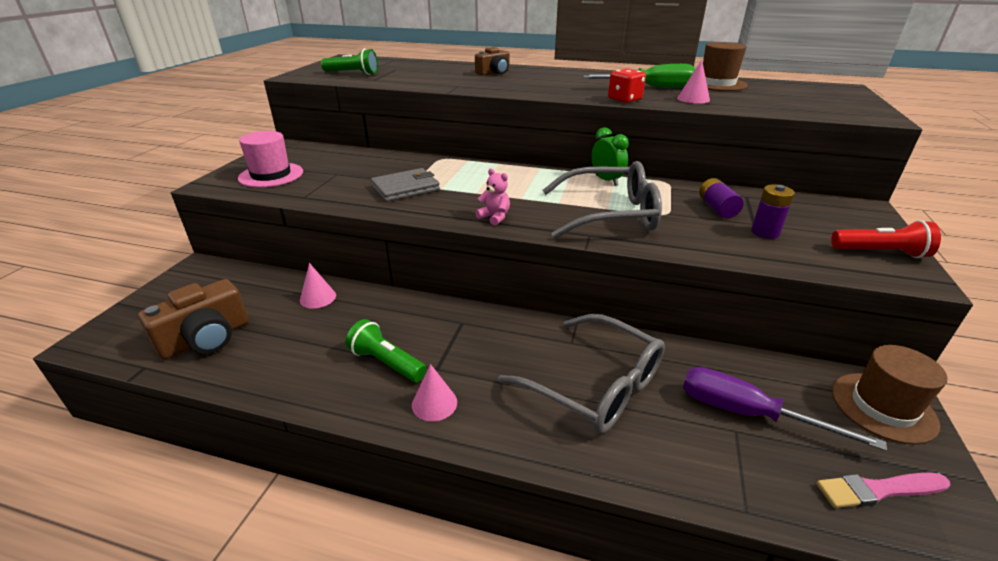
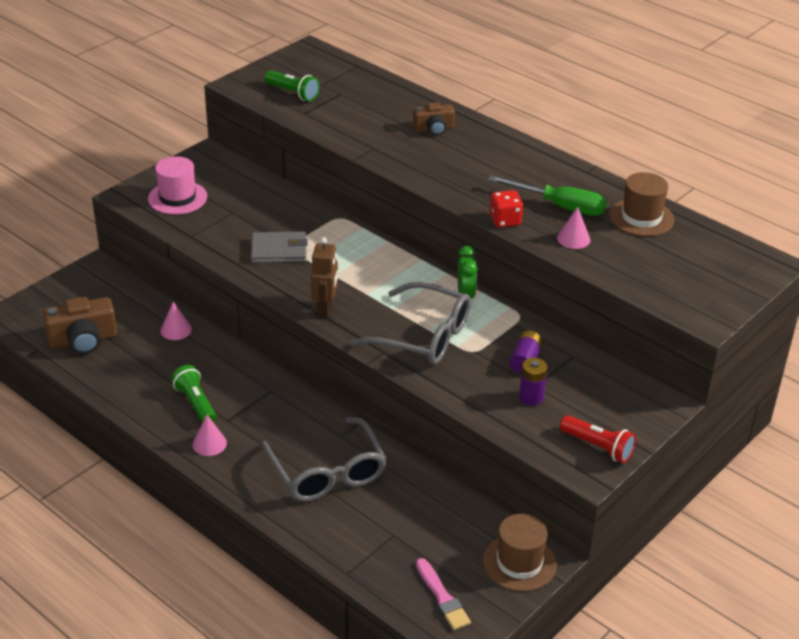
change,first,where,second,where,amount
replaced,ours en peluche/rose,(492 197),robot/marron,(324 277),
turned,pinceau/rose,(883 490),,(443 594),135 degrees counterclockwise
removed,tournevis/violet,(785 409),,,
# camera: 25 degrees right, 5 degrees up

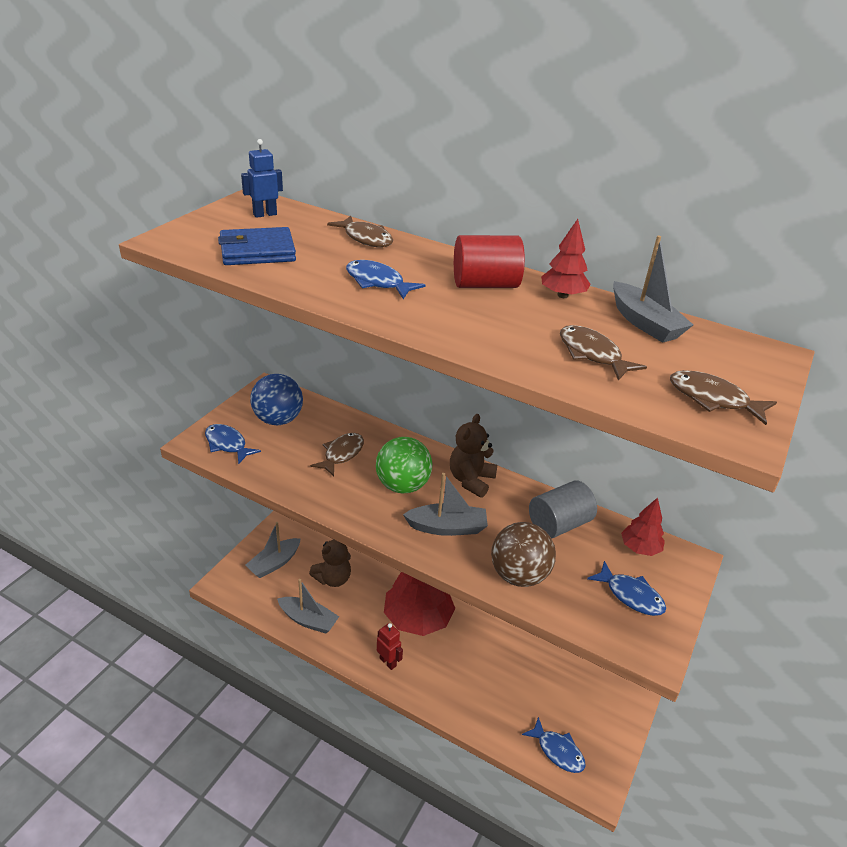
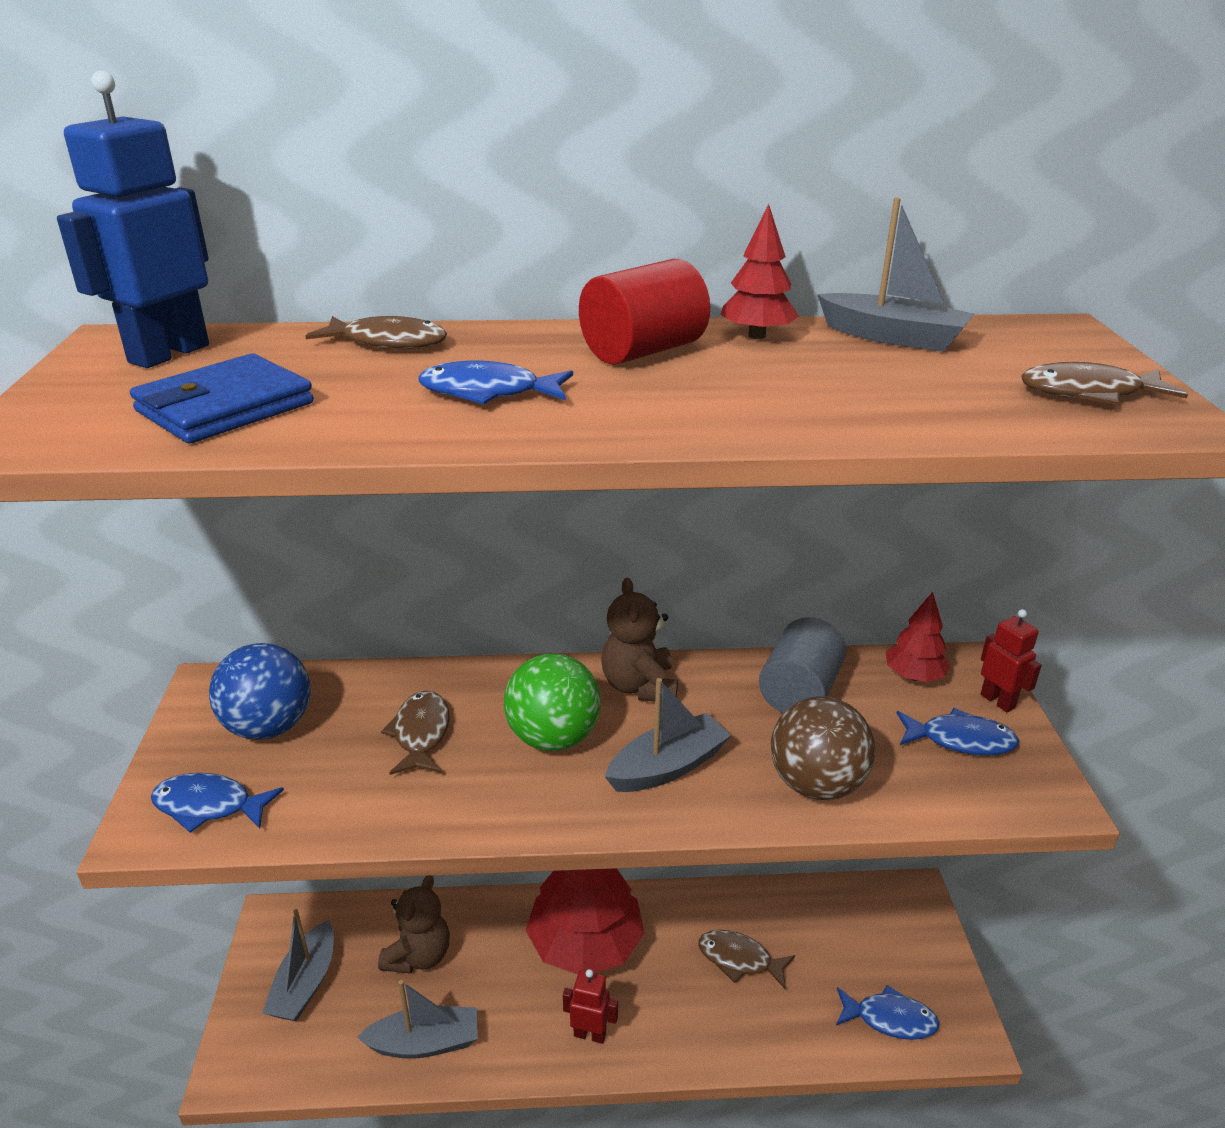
change,first,where,second,where,amount
resized,robot/bleu,(262 178),,(133 219),x1.80
moved,poisson/marron,(603 353),,(746 959),
added,,,robot/rouge,(1011 660),
# camera: 30 degrees left, 5 degrees down

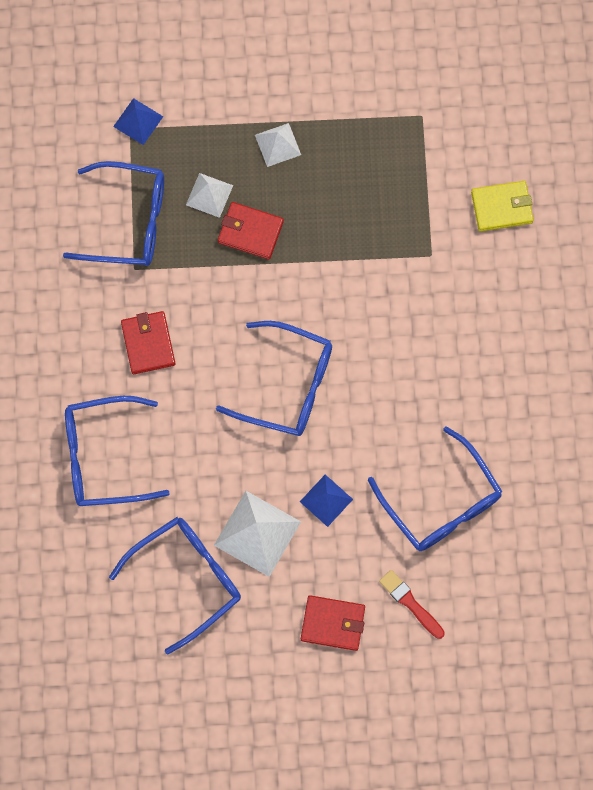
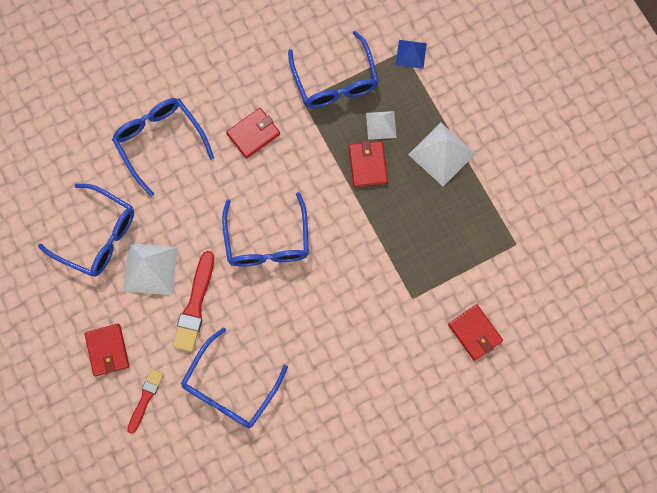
change,first,where,second,where,amount
replaced,pyramide/bleu,(326 500),pinceau/rouge,(193 301),
resized,pyramide/blanc,(278 145),,(442 155),x1.68
recoloured,portefeuille/jaune,(502 206),portefeuille/rouge,(475 332),
# camera: 65 degrees right, 0 degrees up

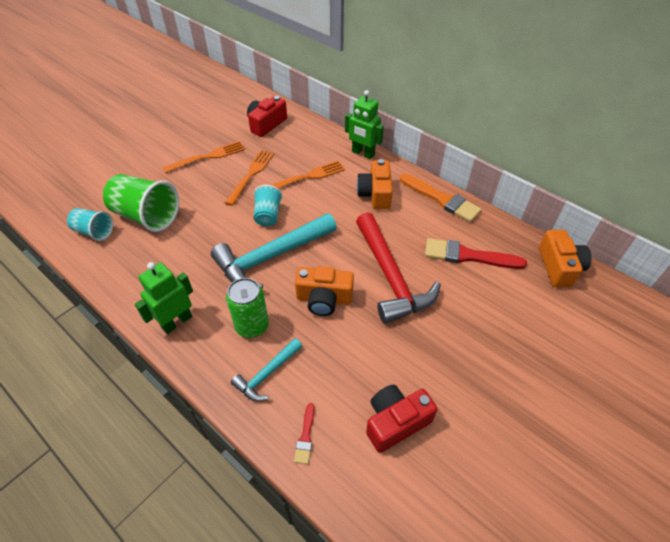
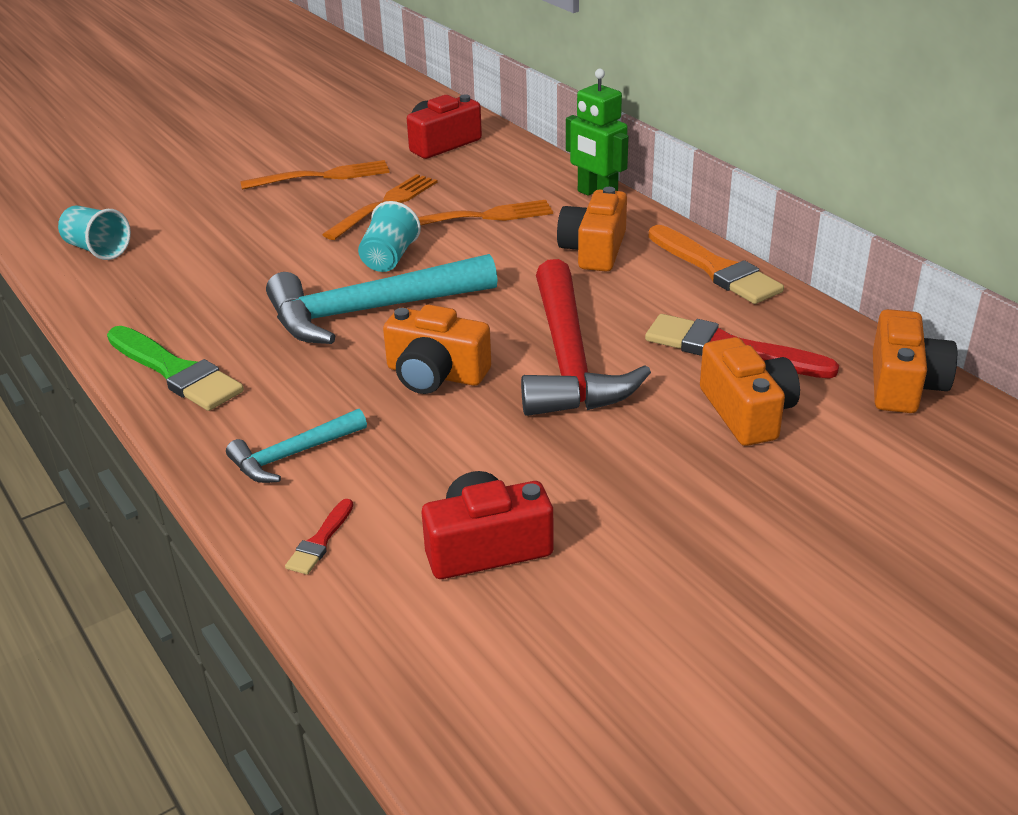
change,first,where,second,where,amount
replaced,robot/vert,(164 298),pinceau/vert,(175 368),
added,,,appareil photo/orange,(750 391),
removed,gobelet/vert,(141 203),,,
removed,canette/vert,(247 308),,,
# camera: 15 degrees right, 15 degrees down

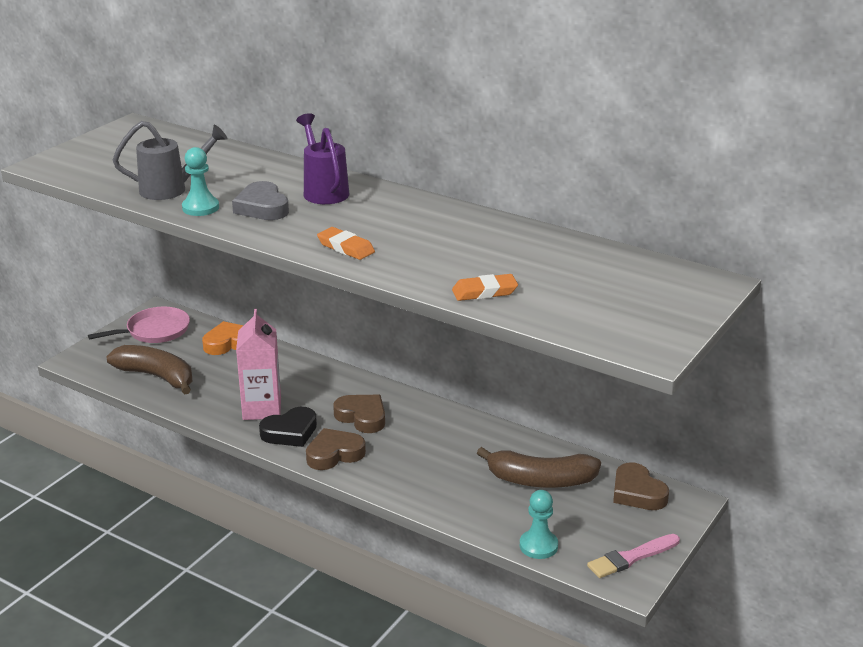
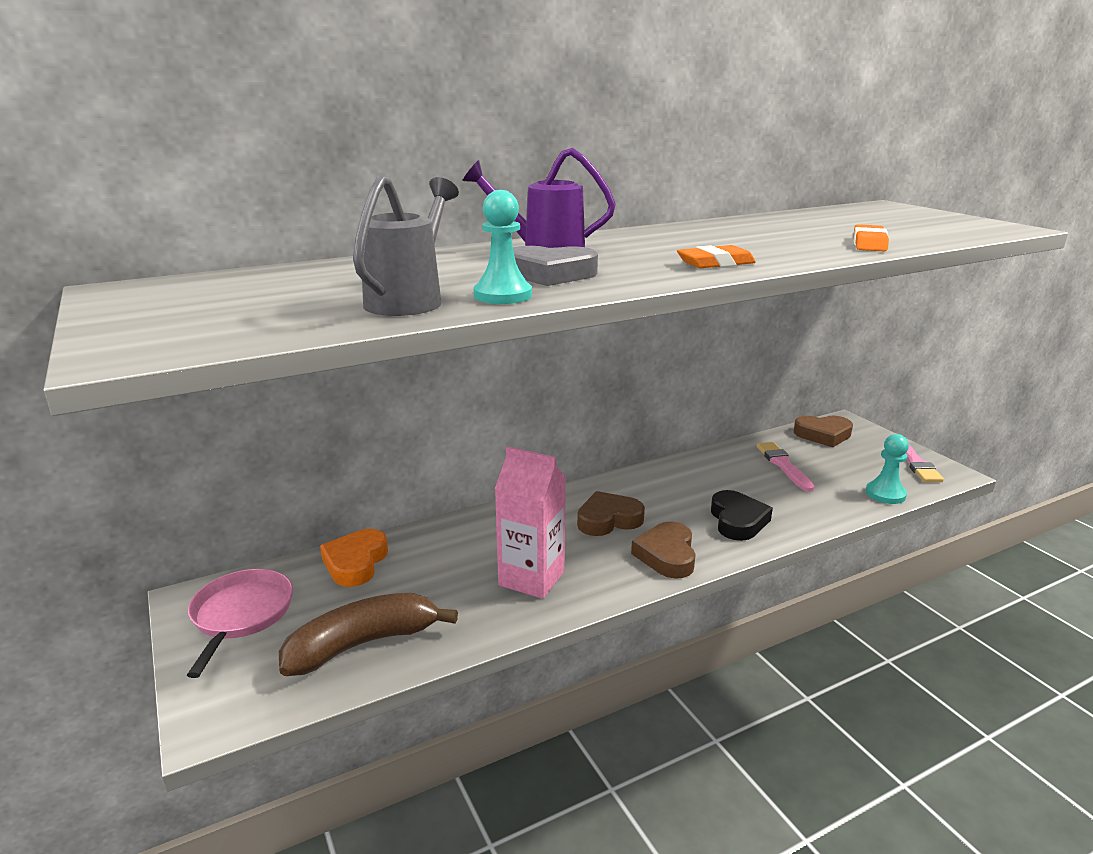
change,first,where,second,where,amount
moved,cœur/noir,(288 427),,(742 515),
replaced,banane/marron,(539 467),pinceau/rose,(785 467),
# camera: 60 degrees left, 5 degrees down

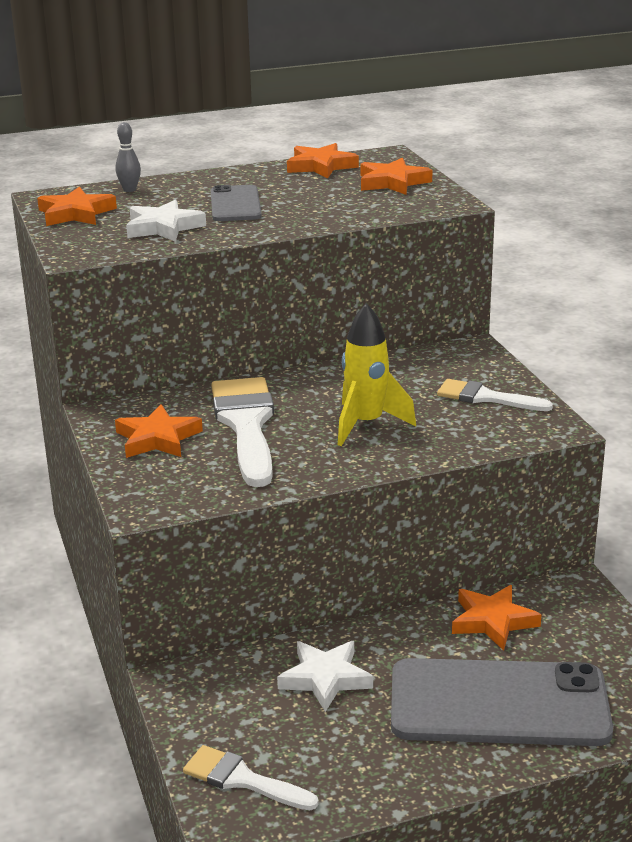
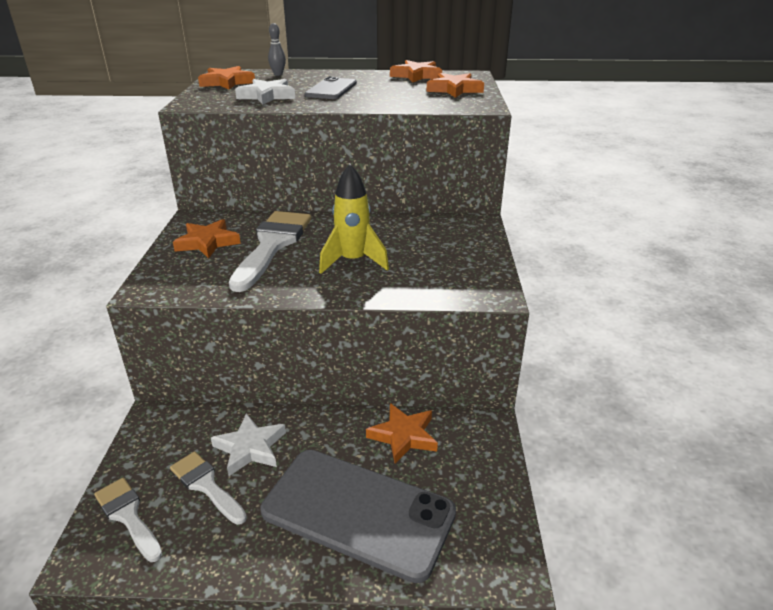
change,first,where,second,where,amount
moved,pinceau/blanc,(495 395),,(208 488),
# camera: 20 degrees right, 5 degrees up

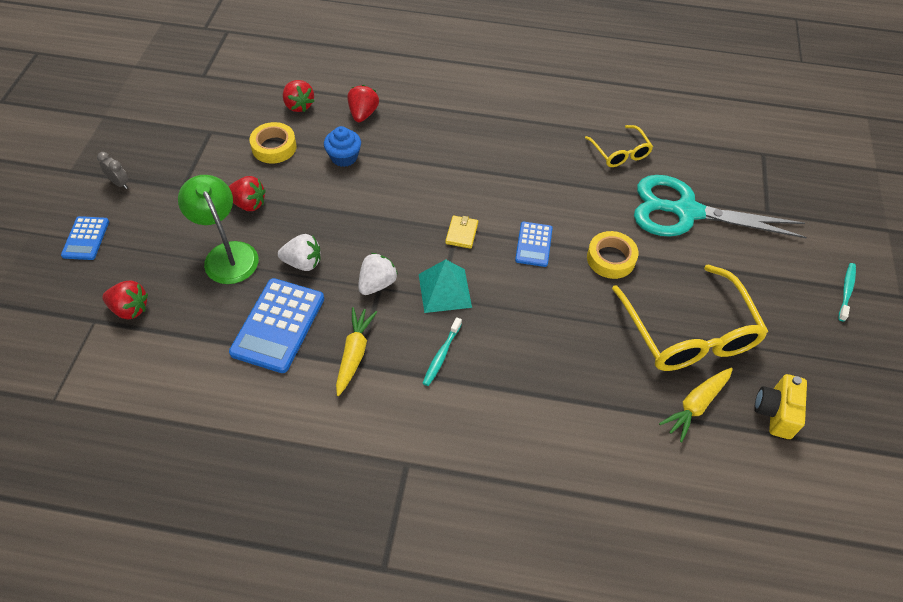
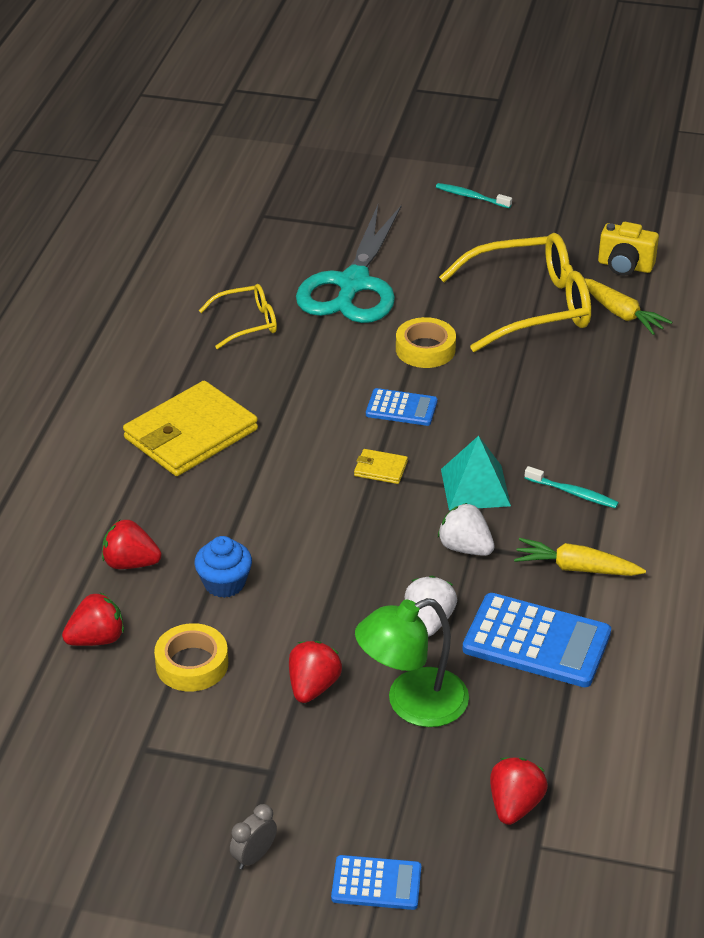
change,first,where,second,where,amount
added,,,portefeuille/jaune,(190 428),
# camera: 85 degrees left, 15 degrees down

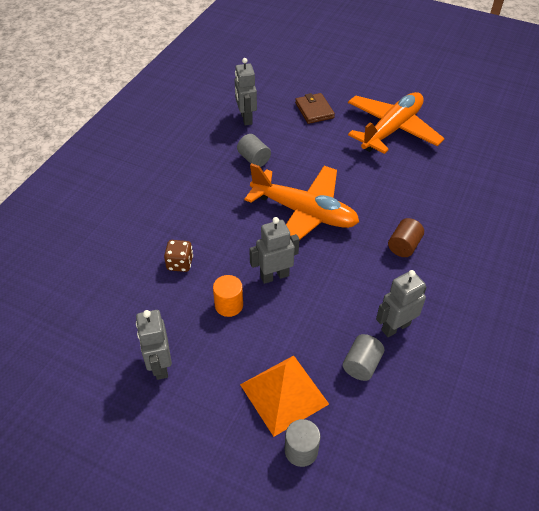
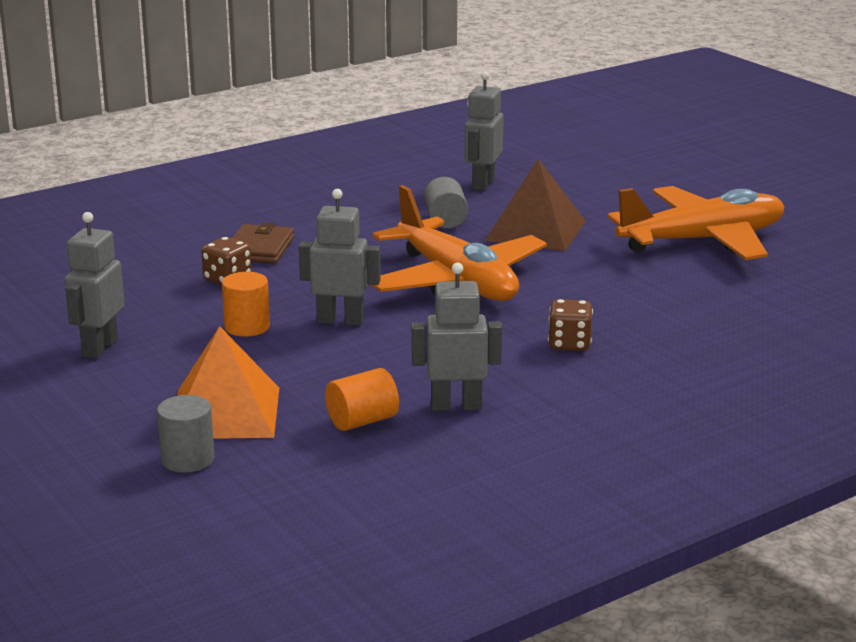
change,first,where,second,where,amount
moved,portefeuille/marron,(315 108),,(263 243),
recoloured,cylindre/gris,(363 357),cylindre/orange,(362 399),
added,,,pyramide/marron,(535 205),
replaced,cylindre/marron,(406 237),dé/marron,(570 325),
# camera: 30 degrees right, 25 degrees down

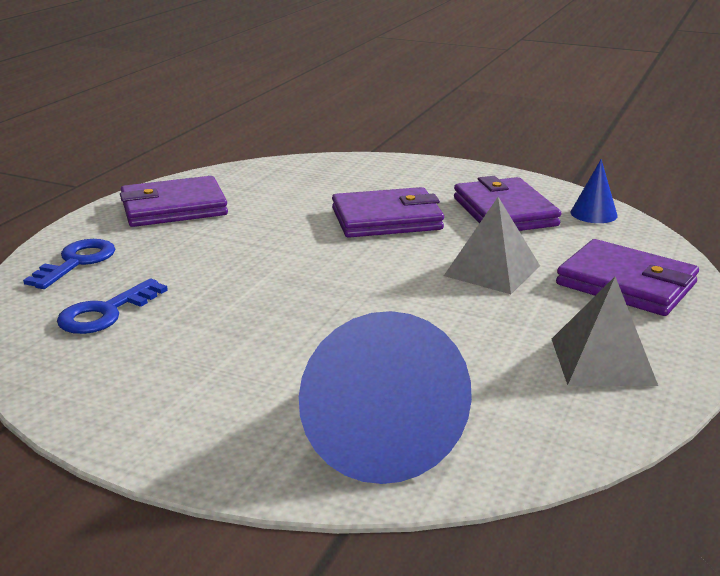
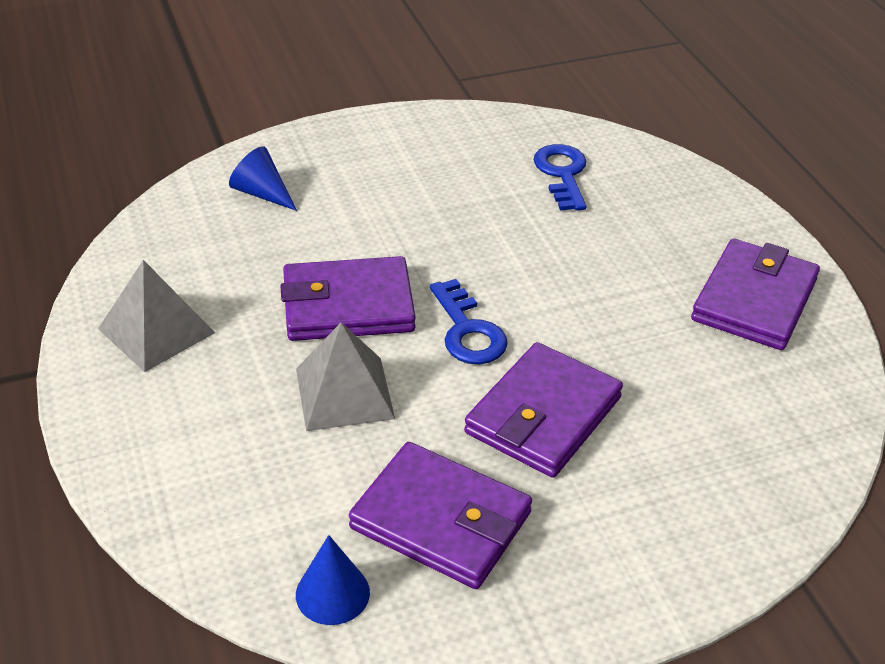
change,first,where,second,where,amount
resized,cône/bleu,(385 397),,(263 178),x0.44
moved,portefeuille/violet,(627 277),,(348 298),
moved,clé/bleu,(69 264),,(469 321),
# camera: 135 degrees right, 15 degrees up

